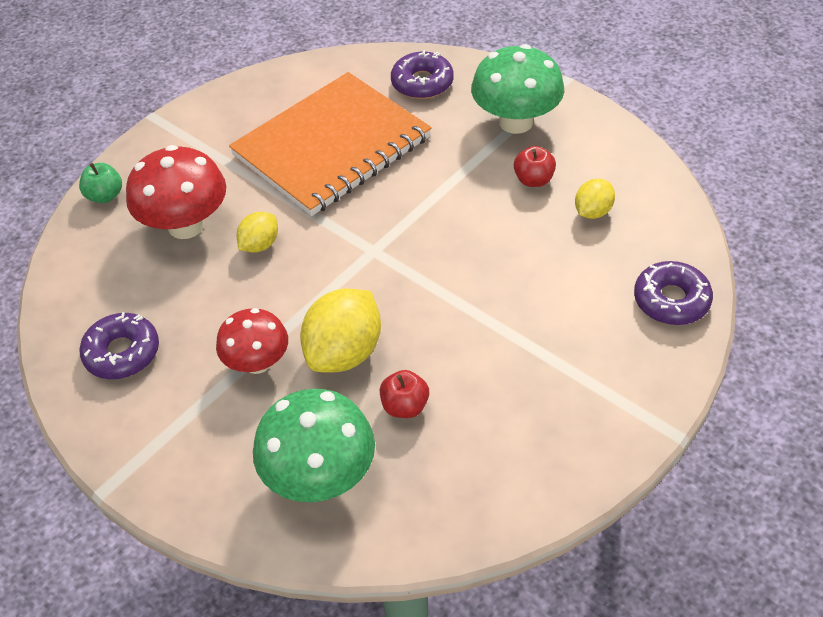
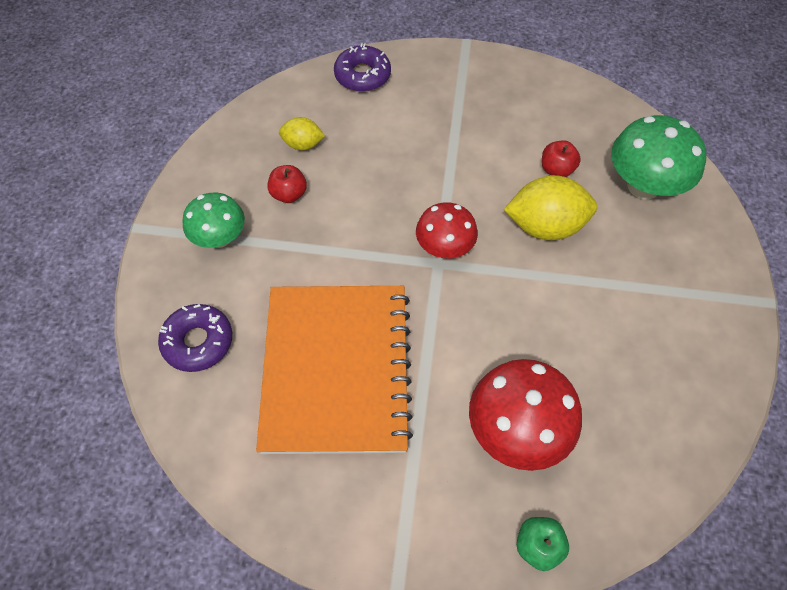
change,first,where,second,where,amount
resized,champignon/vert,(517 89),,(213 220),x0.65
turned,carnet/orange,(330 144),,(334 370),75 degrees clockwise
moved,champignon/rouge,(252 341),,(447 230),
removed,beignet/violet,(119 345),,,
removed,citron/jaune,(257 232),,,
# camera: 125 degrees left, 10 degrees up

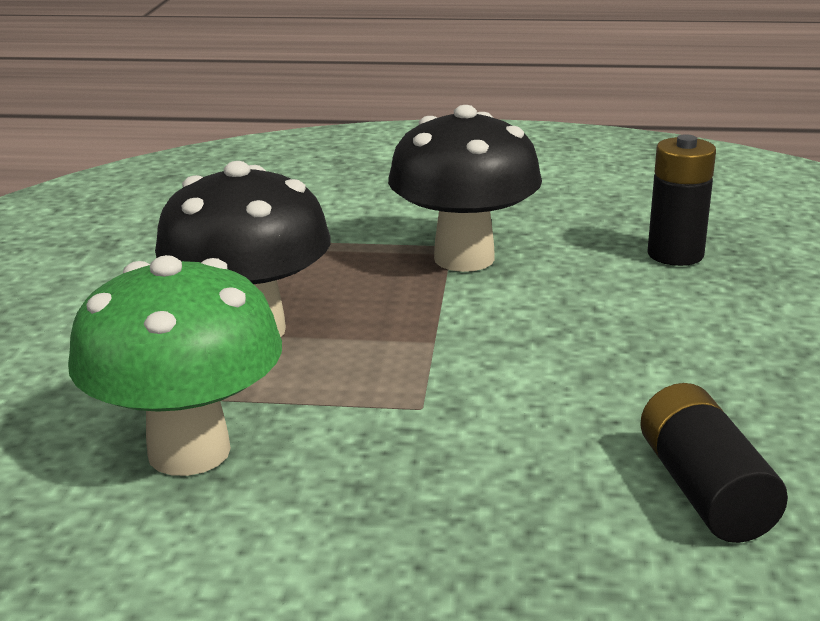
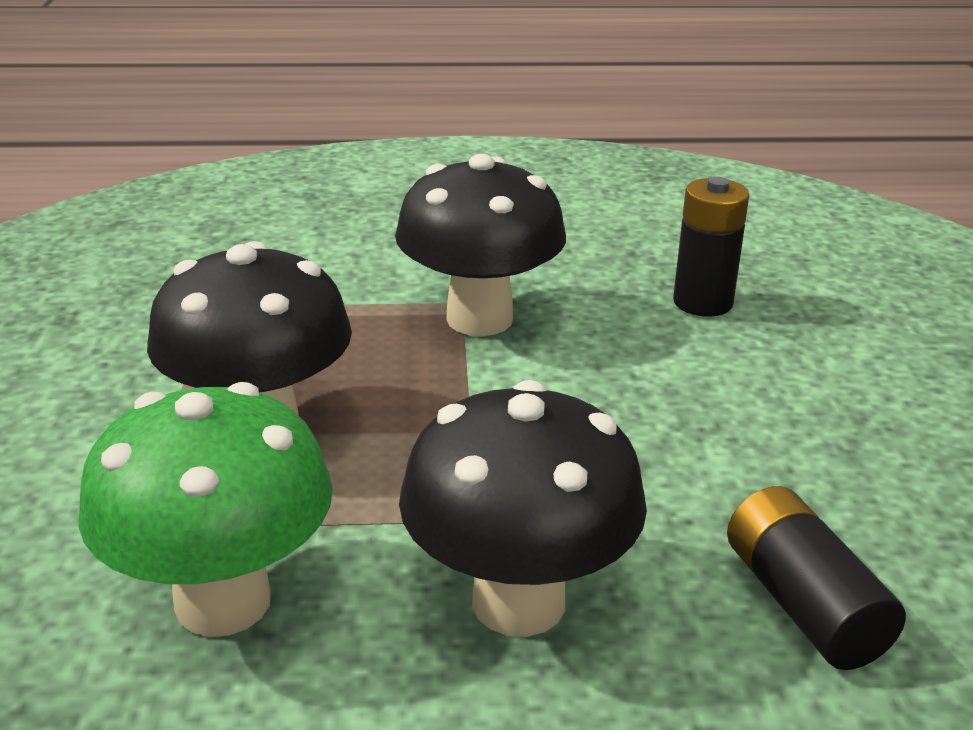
change,first,where,second,where,amount
added,,,champignon/noir,(523 508),
# camera: 10 degrees left, 5 degrees up

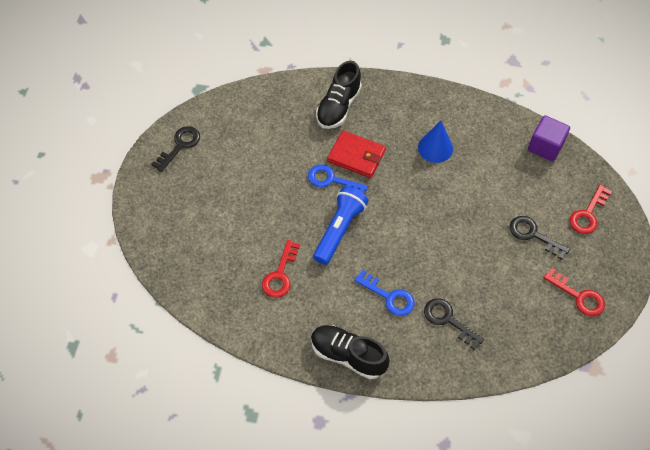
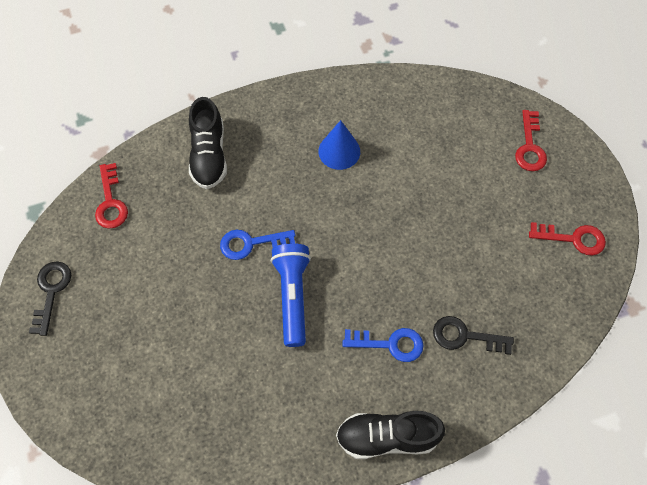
change,first,where,second,where,amount
moved,clé/rouge,(281 269),,(111 195),
removed,portefeuille/rouge,(356 154),,,
removed,clé/noir,(540 238),,,
removed,cube/violet,(549 138),,,
# camera: 30 degrees left, 5 degrees up

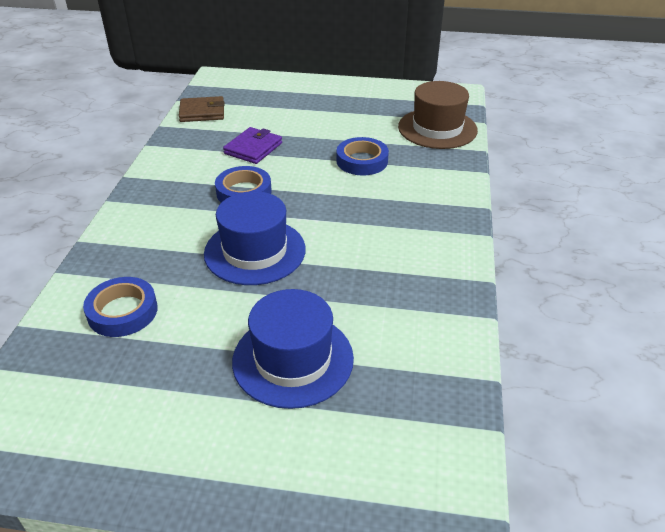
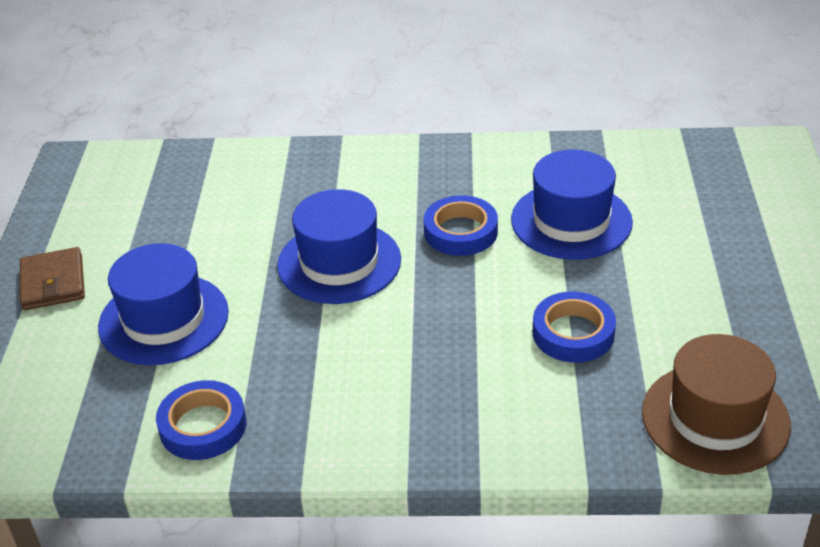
change,first,where,second,where,amount
moved,portefeuille/marron,(202 109),,(52 278),
moved,ruban adhésif/bleu,(120 307),,(201 420),
replaced,portefeuille/violet,(252 145),chapeau/bleu,(572 204),
# camera: 85 degrees right, 0 degrees up

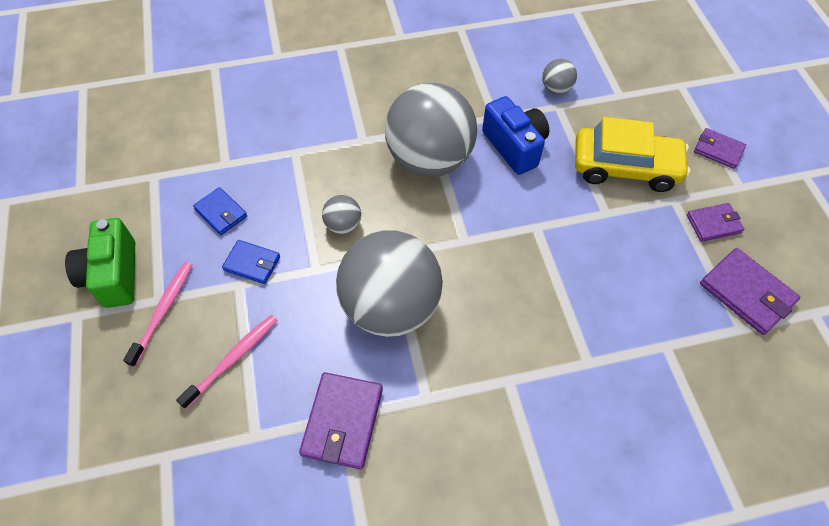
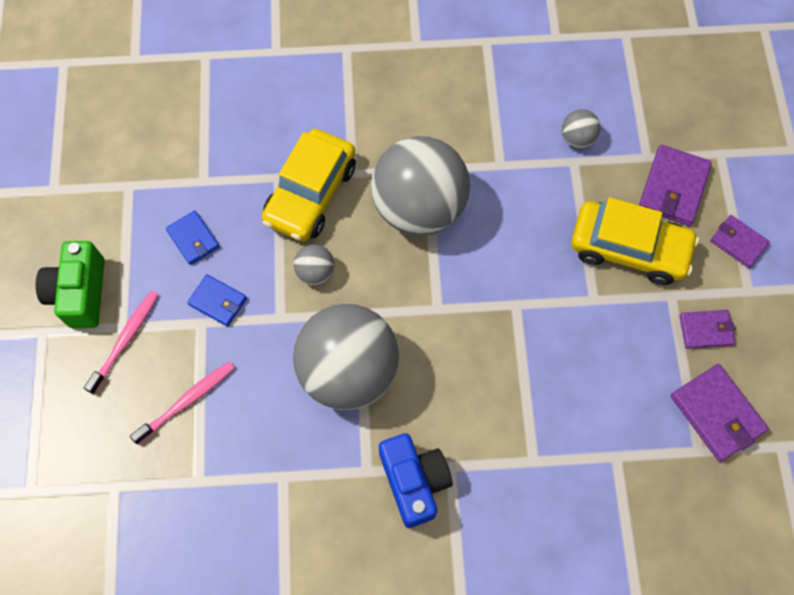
change,first,where,second,where,amount
added,,,voiture/jaune,(309 185),
moved,appareil photo/bleu,(515 135),,(416 480),
moved,portefeuille/violet,(341 420),,(675 185),
# camera: 10 degrees right, 10 degrees up

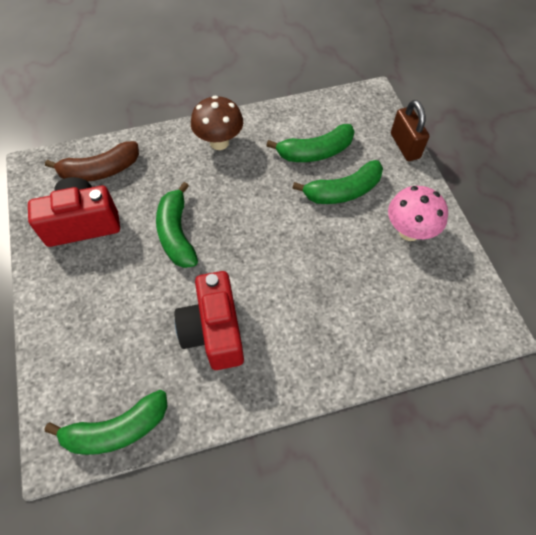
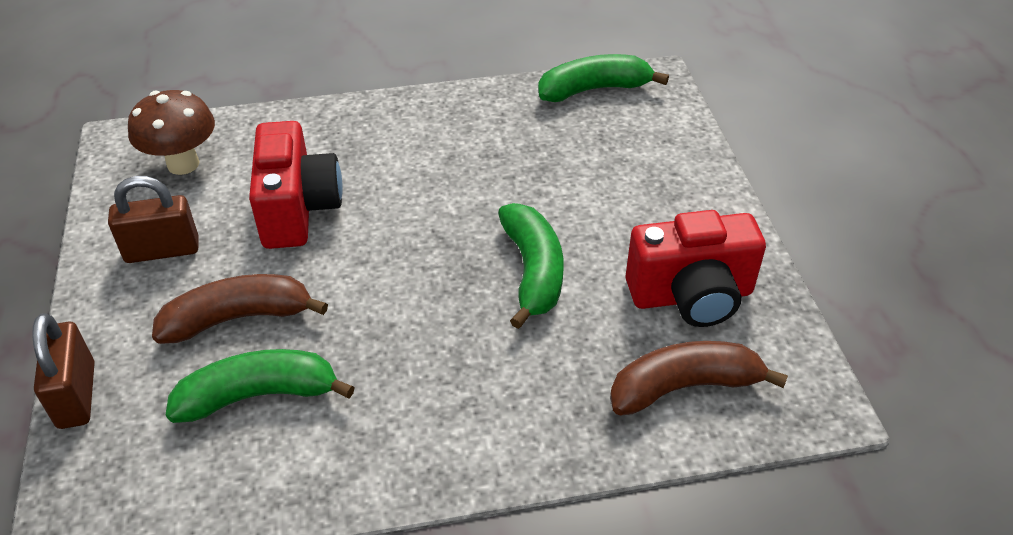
change,first,where,second,where,amount
replaced,champignon/rose,(418 213),cadenas/marron,(153 219),
moved,champignon/marron,(217 123),,(171 132),
recoloured,banane/vert,(337 182),banane/marron,(240 309),
moved,appareil photo/rouge,(209 320),,(296 185),
# camera: 175 degrees left, 15 degrees down

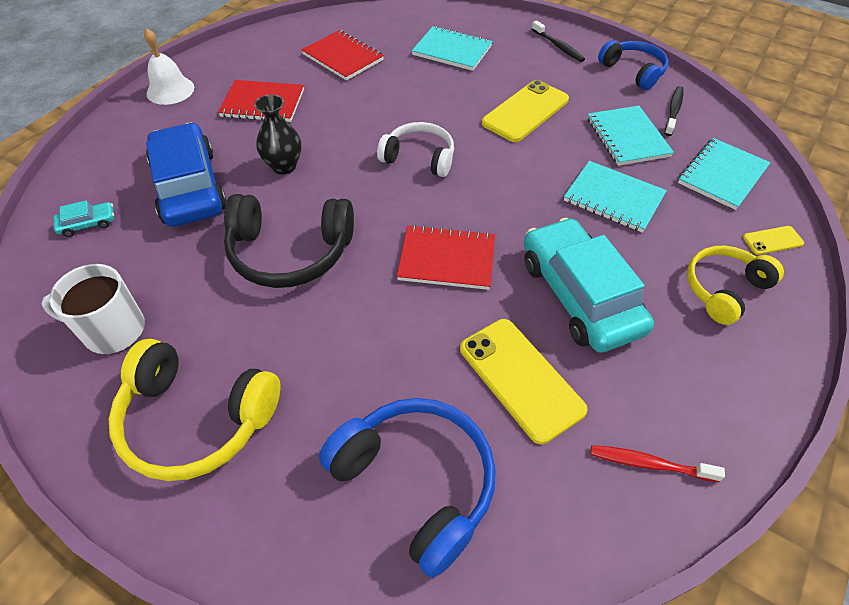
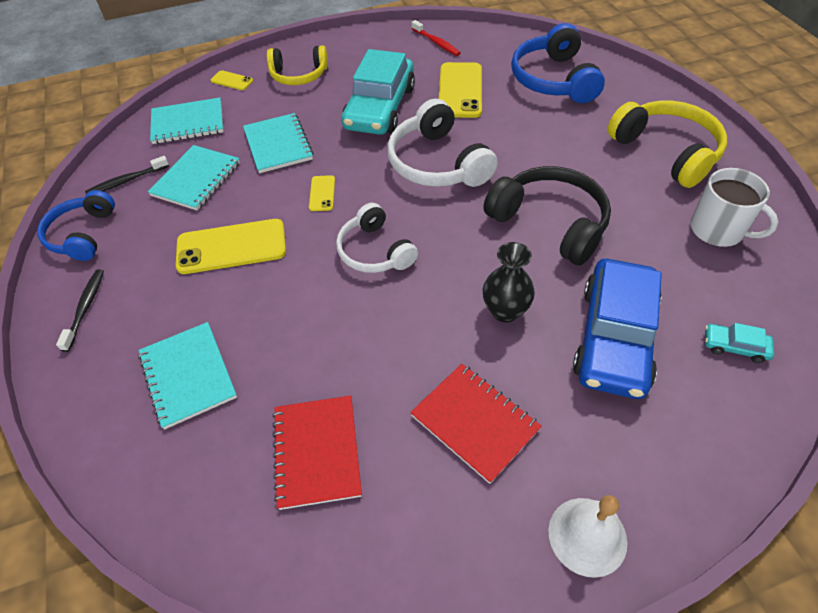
change,first,where,second,where,amount
added,,,téléphone/jaune,(322 193),
replaced,carnet/rouge,(446 257),casque audio/blanc,(442 143),
# camera: 140 degrees left, 0 degrees up

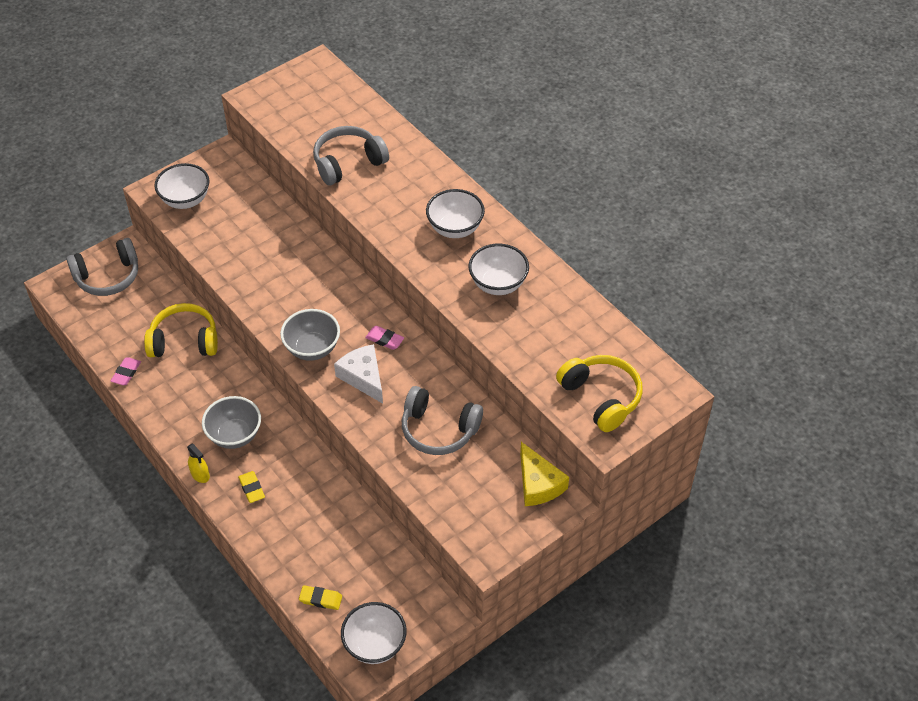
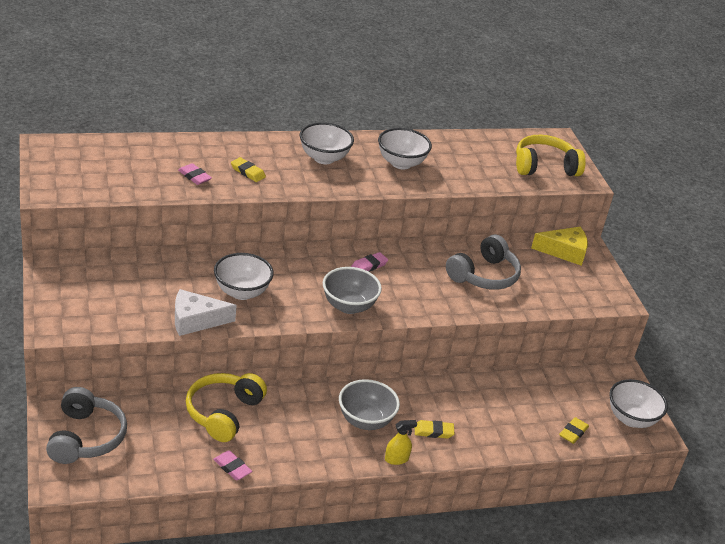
change,first,where,second,where,amount
moved,fromage/blanc,(358 374),,(206 312),
replaced,casque audio/gris,(351 155),gomme/rose,(195 174),
moved,bol/blanc,(181 186),,(244 276),
added,,,gomme/jaune,(248 169),
# camera: 70 degrees left, 15 degrees down

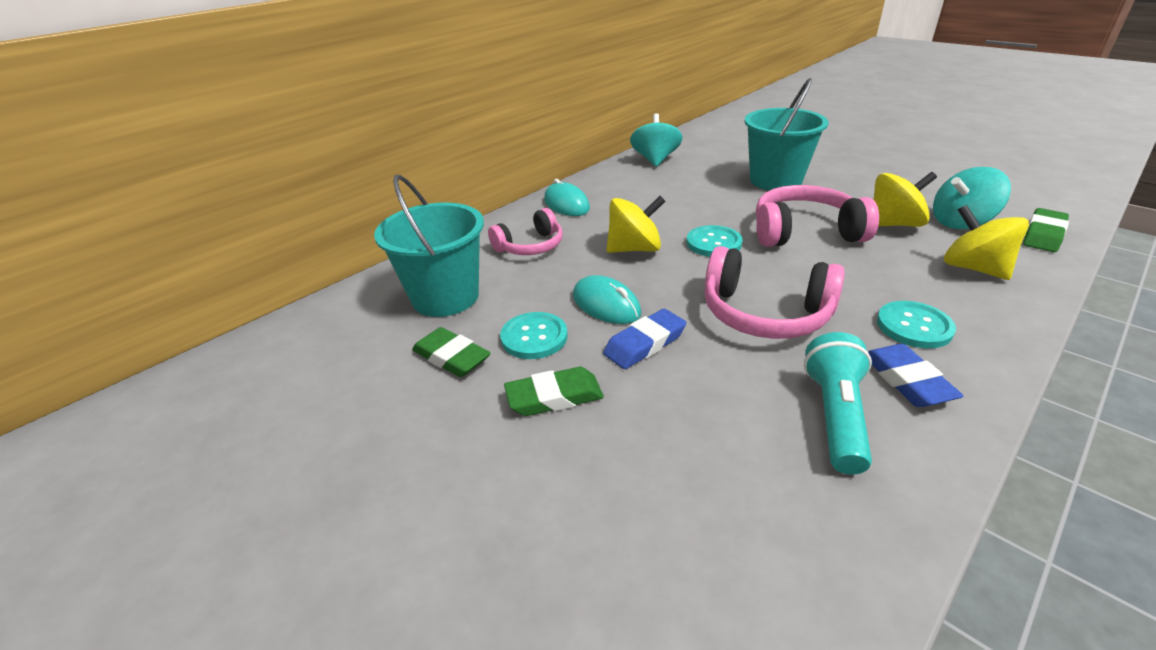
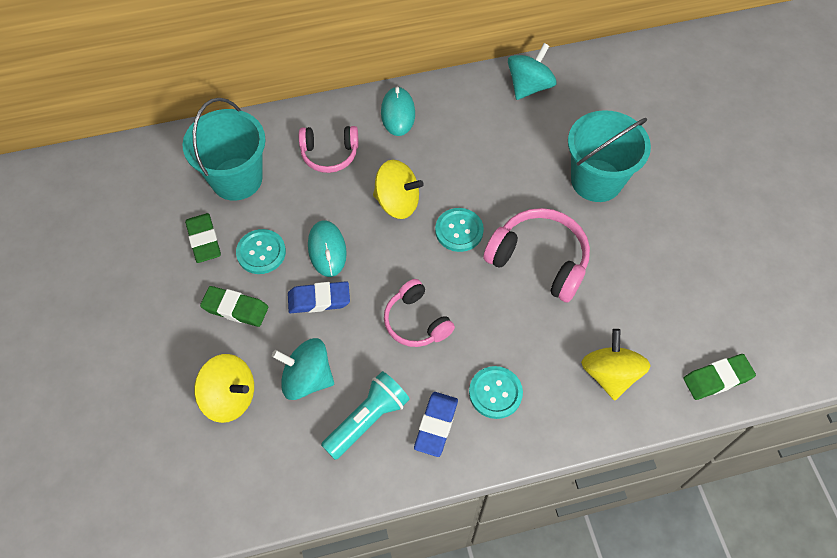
change,first,where,second,where,amount
moved,toupie/jaune,(905 199),,(224 388),
moved,toupie/turquoise,(972 198),,(303 369),
resized,casque audio/rose,(774 292),,(419 313),x0.65
# camera: 30 degrees right, 25 degrees up

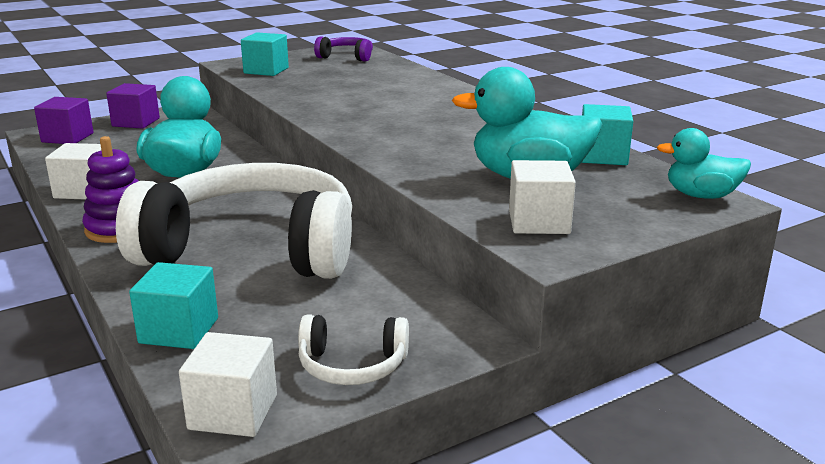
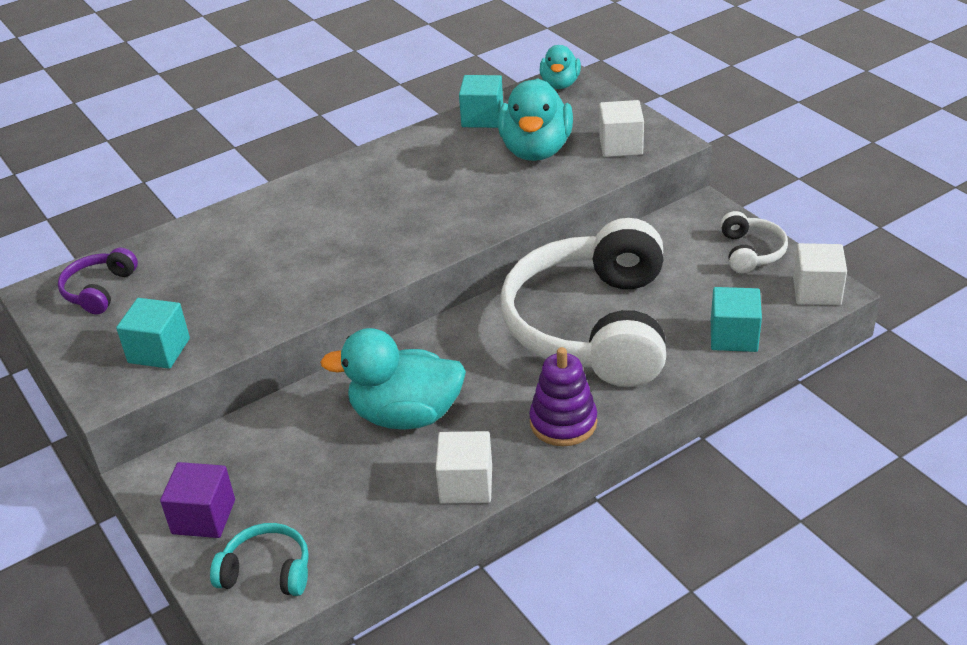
change,first,where,second,where,amount
replaced,cube/violet,(64 120),casque audio/turquoise,(259 559),
# camera: 90 degrees left, 15 degrees up

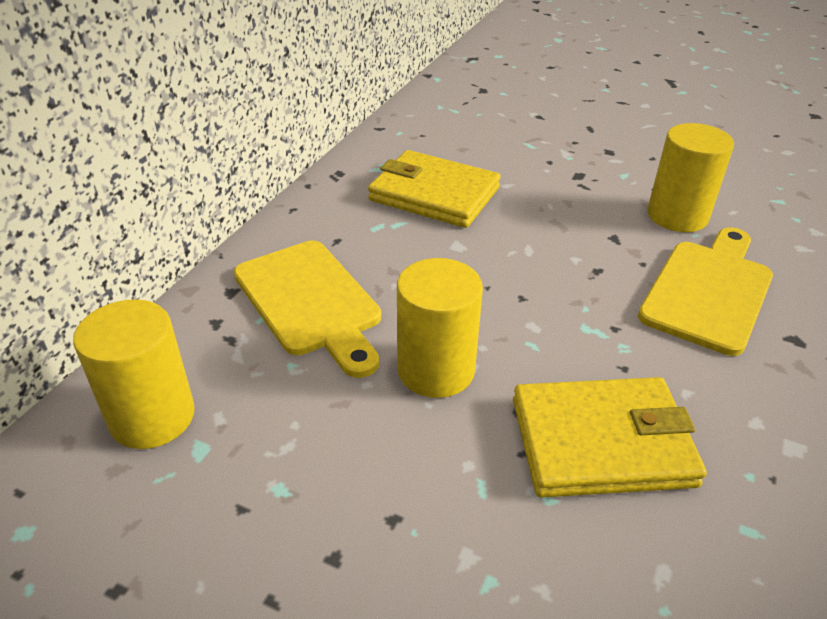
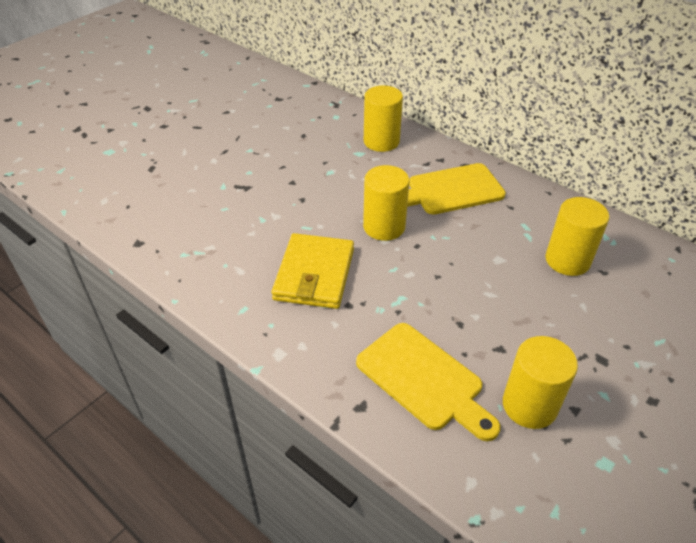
change,first,where,second,where,amount
replaced,portefeuille/jaune,(434 189),cylindre/jaune,(577 236),
# camera: 105 degrees right, 5 degrees up

